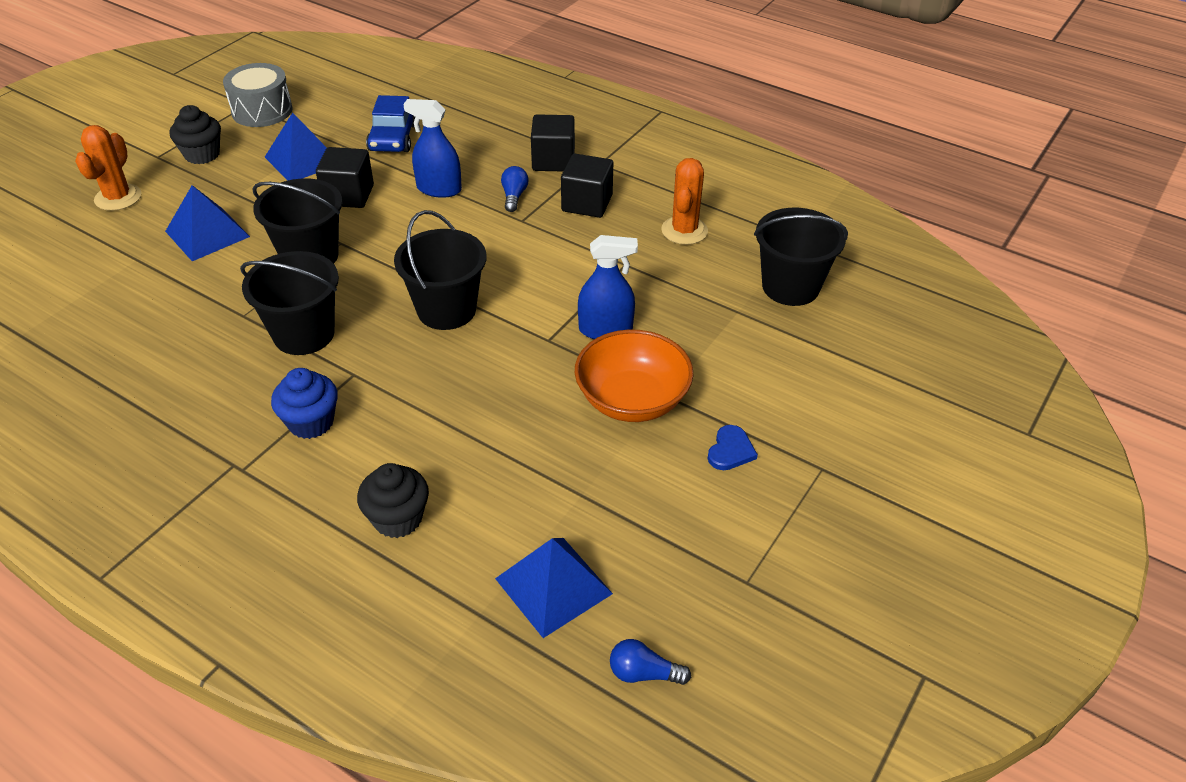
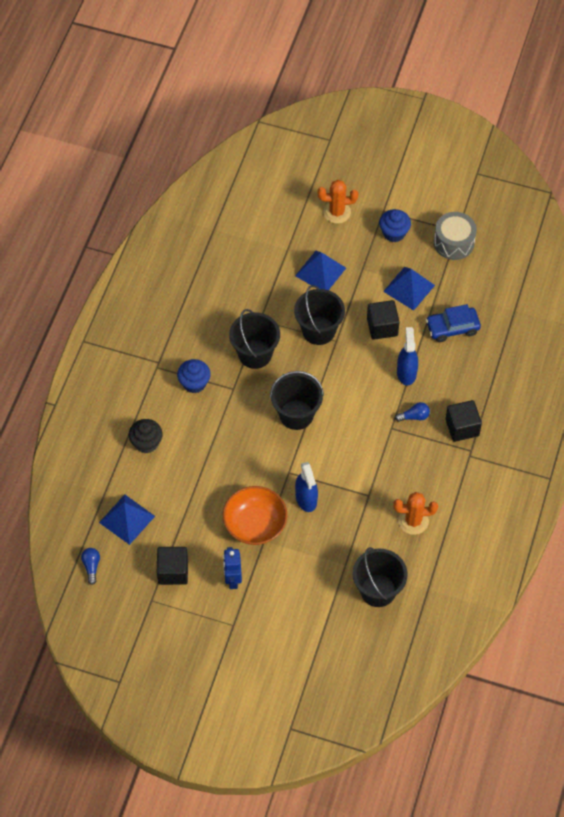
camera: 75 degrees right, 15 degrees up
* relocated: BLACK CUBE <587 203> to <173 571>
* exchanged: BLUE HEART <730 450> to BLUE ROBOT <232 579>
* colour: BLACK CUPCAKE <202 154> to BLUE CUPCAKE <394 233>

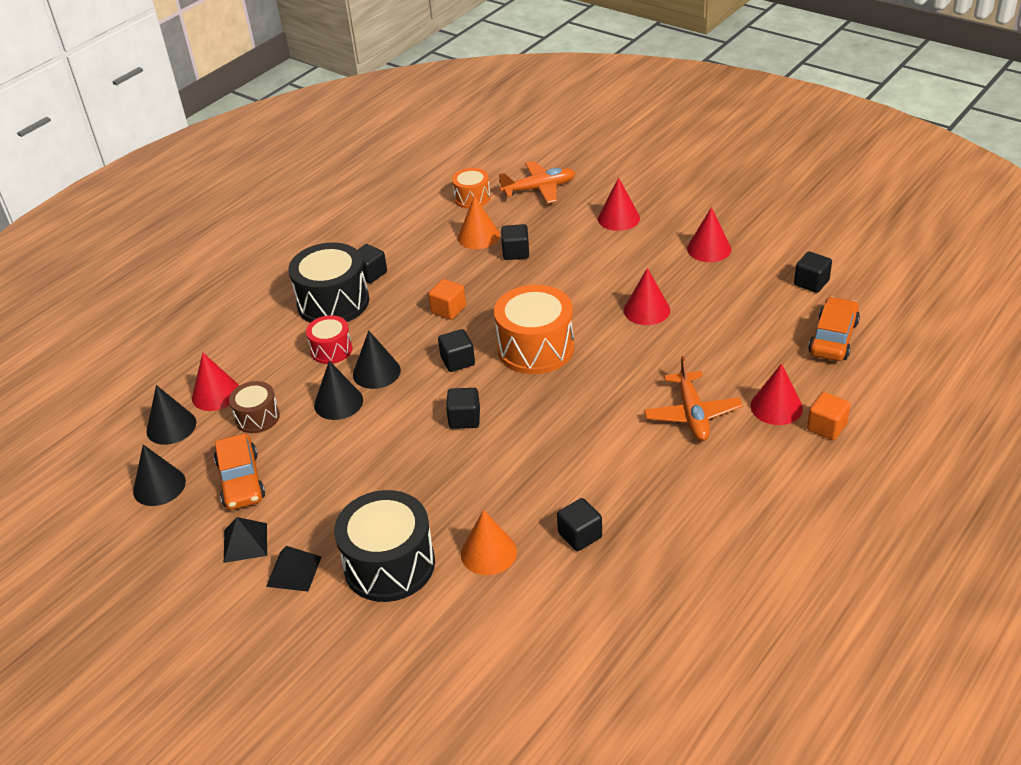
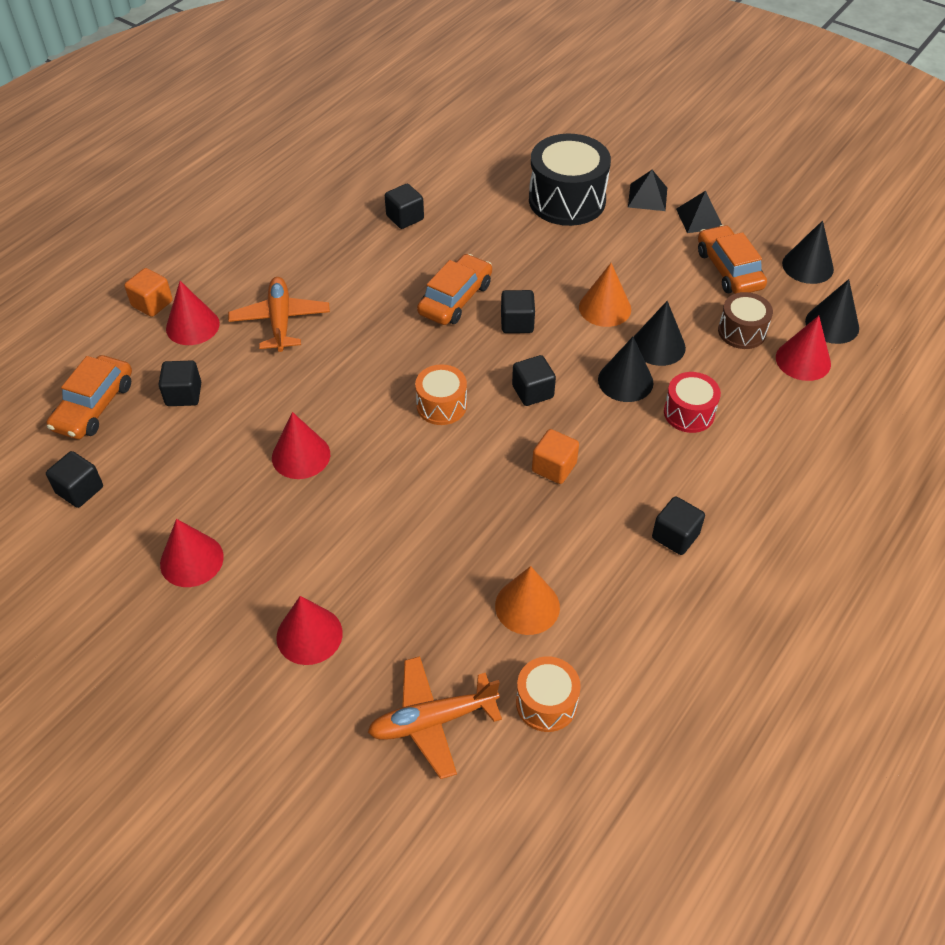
camera: 175 degrees right, 10 degrees up
* missing: BLACK DRUM <333 302>
* appeared: ORANGE CAR <455 298>
* relocated: ORANGE CONE <488 552> to <605 308>
* relocated: BLACK CUBE <516 252> to <183 394>
* size: ORANGE DRUM <535 348> = <441 405> x0.55

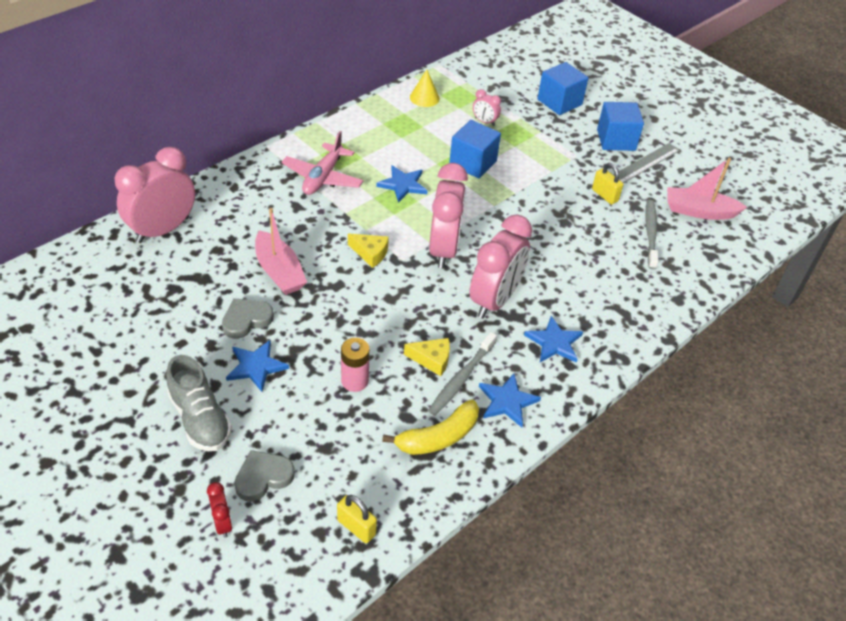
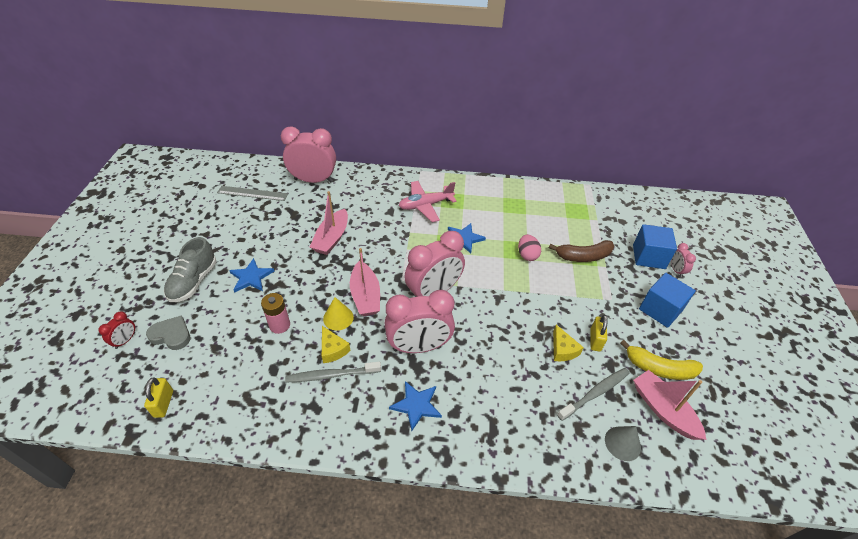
camera: 50 degrees right, 0 degrees up
* missing: GREY HEART <246 320>
* missing: BLUE STAR <507 401>
* appeared: PINK BOAT <365 296>
* appeared: BROWN BANANA <583 256>
* appeared: GREY CONE <622 443>
* relocated: YELLOW CHEESE <370 253> to <563 349>
* relocated: YELLOW BANANA <438 437> to <659 368>
* relocated: YELLOW CONE <424 98> to <338 318>
* relocated: PINK CLOCK <484 122> to <676 270>
* relocated: GREY RULER <645 163> to <252 193>
* exchanged: BLUE CUBE <473 163> to PINK EGG <527 255>

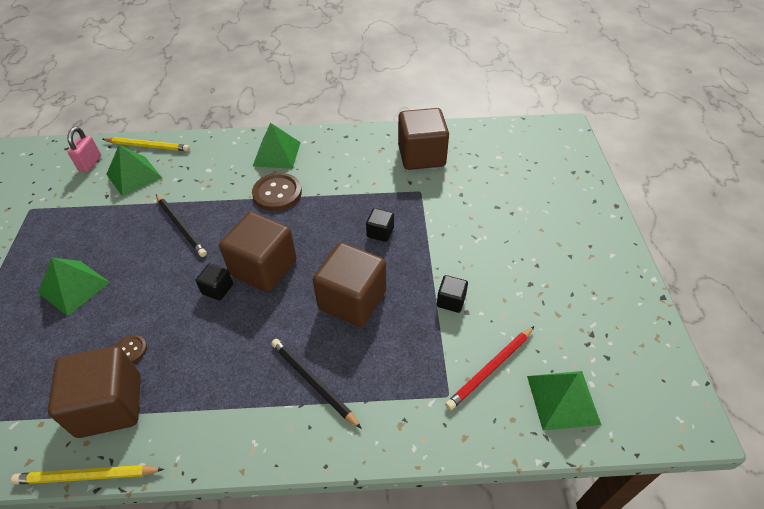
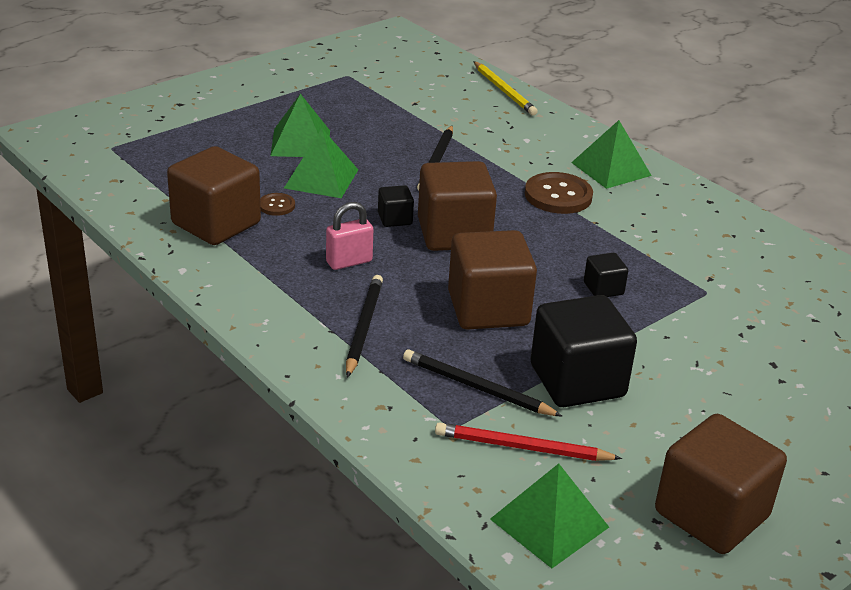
camera: 50 degrees right, 15 degrees down
* missing: YELLOW PENCIL <87 476>
* appeared: BLACK PENCIL <477 388>
* relocated: PINK PADLOCK <90 163> to <349 262>
* relocated: GREEN PYRAMID <134 176> to <321 178>
* relocated: BROWN CUBE <421 156> to <711 514>
* size: BLACK CUBE <451 301> = <577 381> x2.15

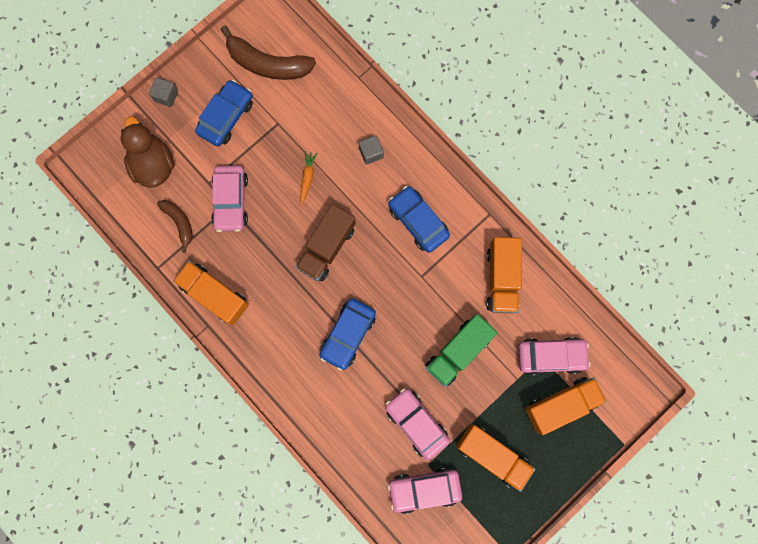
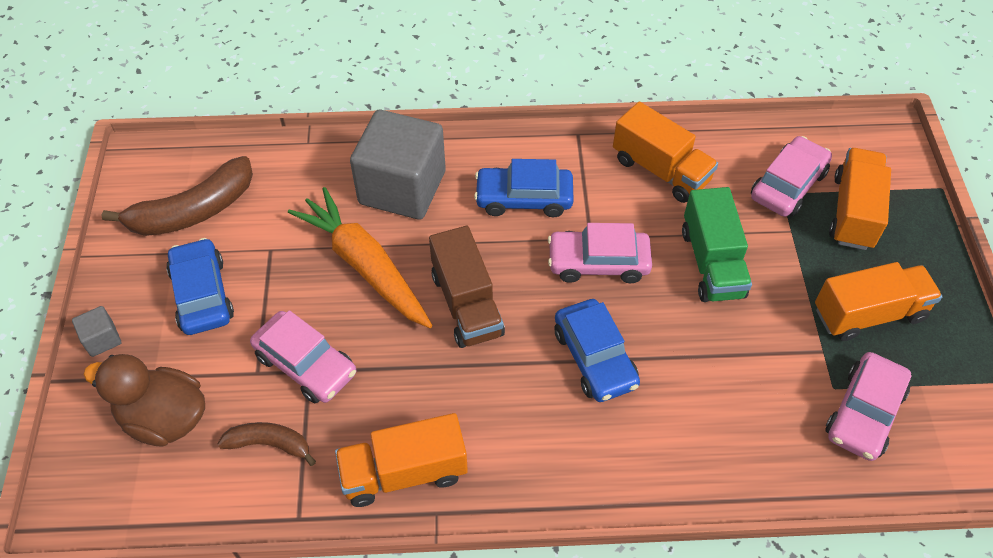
camera: 50 degrees left, 25 degrees down
* relocated: PINK CAR <416 423> to <598 263>
* size: ORANGE CARROT <307 178> = <364 265> x2.41
* size: GREY CUBE <371 153> = <402 187> x2.45

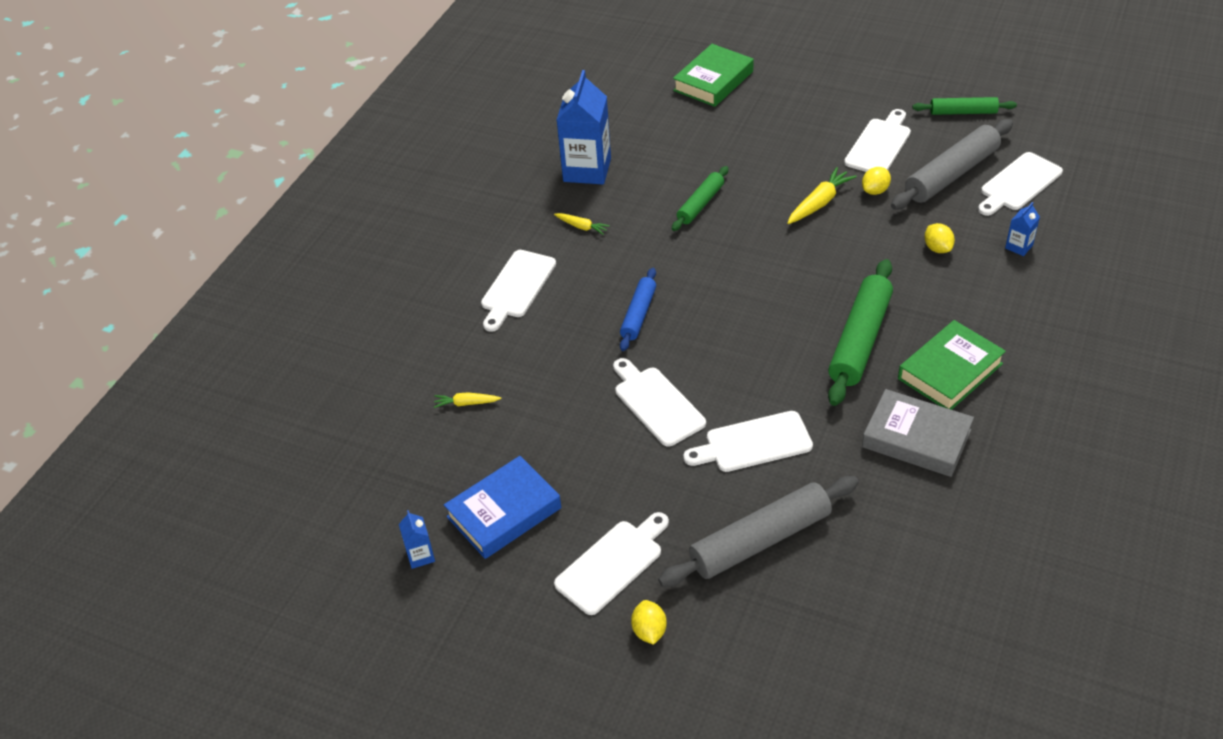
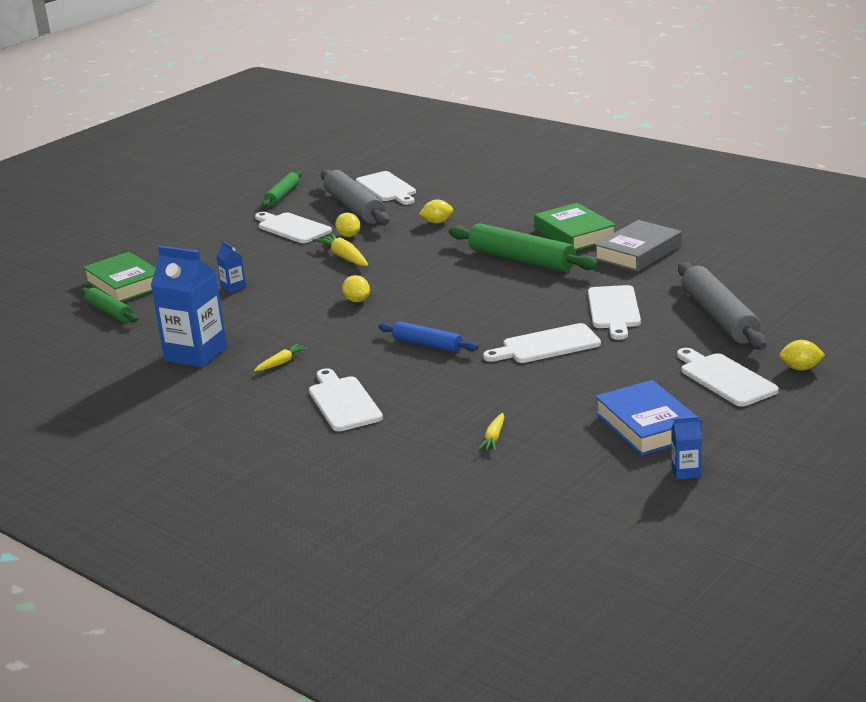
camera: 75 degrees left, 20 degrees down
* appeared: YELLOW LEMON <357 300>
* relocated: GREEN ROLLING PIN <700 204> to <109 312>
* relocated: BLUE CARTON <1019 246> to <233 287>
* spun: WHITE CUTTING BOARD <516 287> = <343 402> 150 degrees counterclockwise

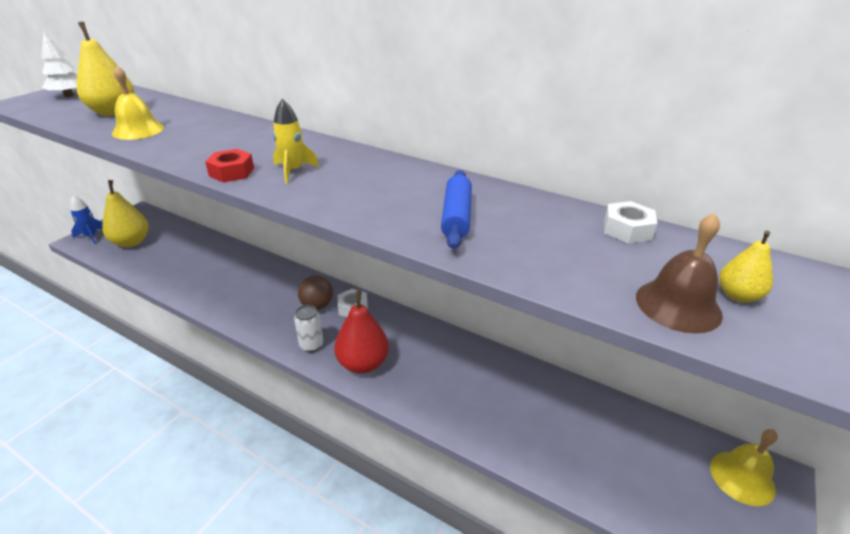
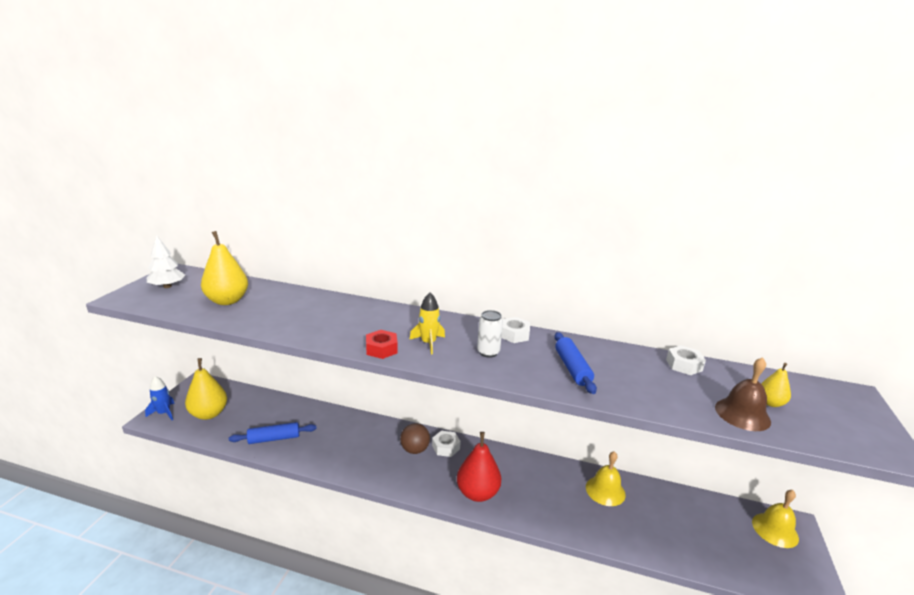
camera: 15 degrees left, 10 degrees down
* appeared: BLUE ROLLING PIN <274 438>
* appeared: WHITE NUT <514 334>
* relocated: YELLOW BELL <138 130> to <605 490>
* relocated: WHITE CAN <311 345> to <488 352>

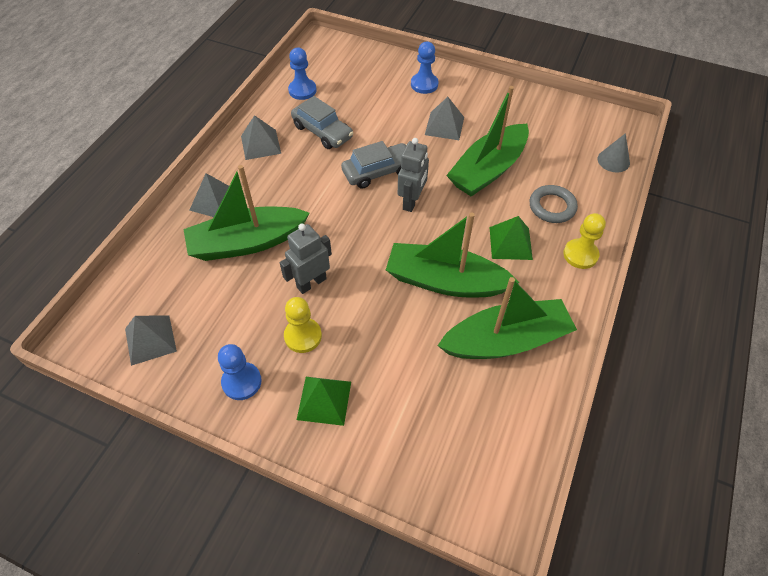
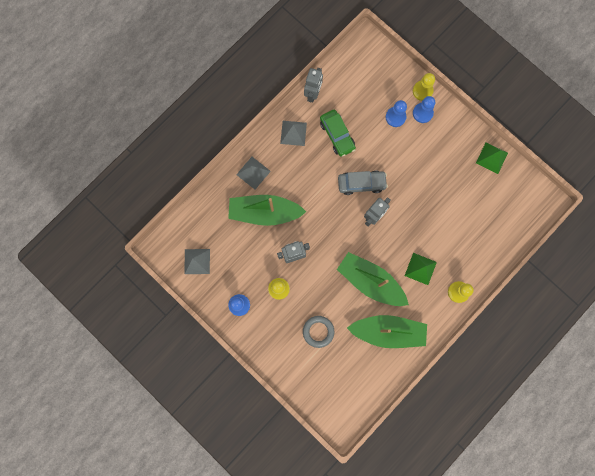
camera: 20 degrees right, 25 degrees up
* missing: GREY PYRAMID <444 126>
* missing: GREEN BOAT <488 170>
* missing: GREY CONE <613 160>
* appeared: GREY ROBOT <313 94>
* appeared: YELLOW PAWN <422 91>
* relocated: BLUE PAWN <302 90> to <395 117>
* relocated: GREEN PYRAMID <324 400> to <491 158>
* relocated: GREY RING <552 207> to <318 331>
* colour: GREY CAR <322 132> to GREEN CAR <337 135>

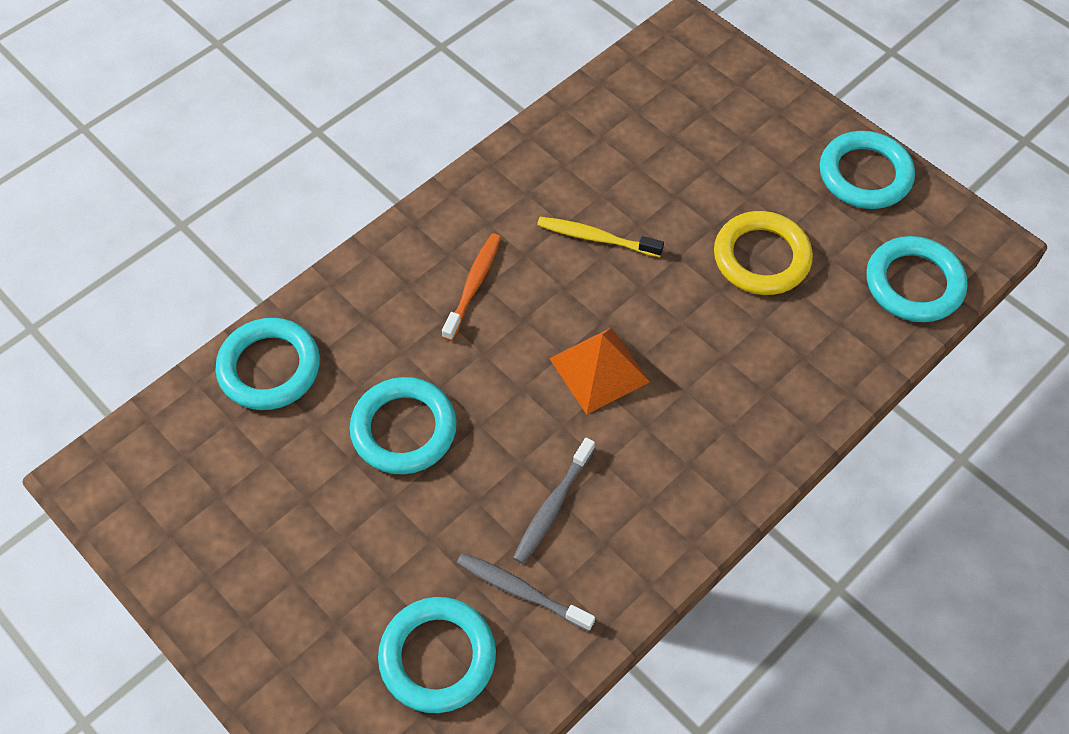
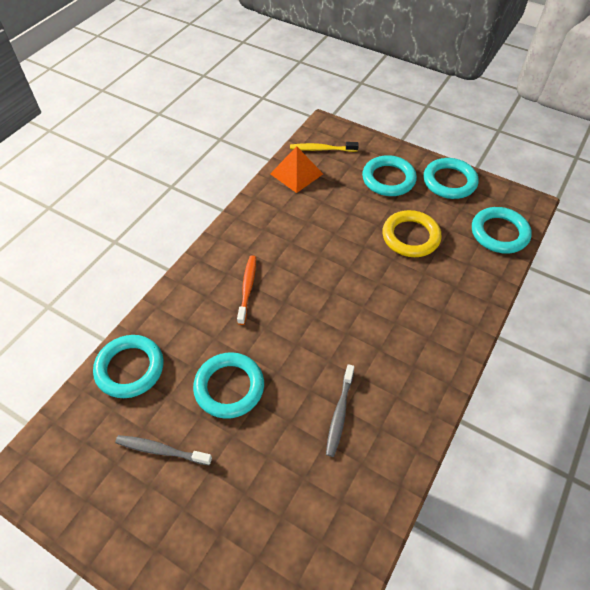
camera: 15 degrees left, 5 degrees down
* relocated: TURQUOISE RING <437 657> to <388 179>
* relocated: GREY TOOTHBRUSH <521 591> to <161 450>
* relocated: YELLOW TOOTHBRUSH <596 238> to <321 149>
* relocated: ORANGE PYRAMID <599 370> to <296 173>

